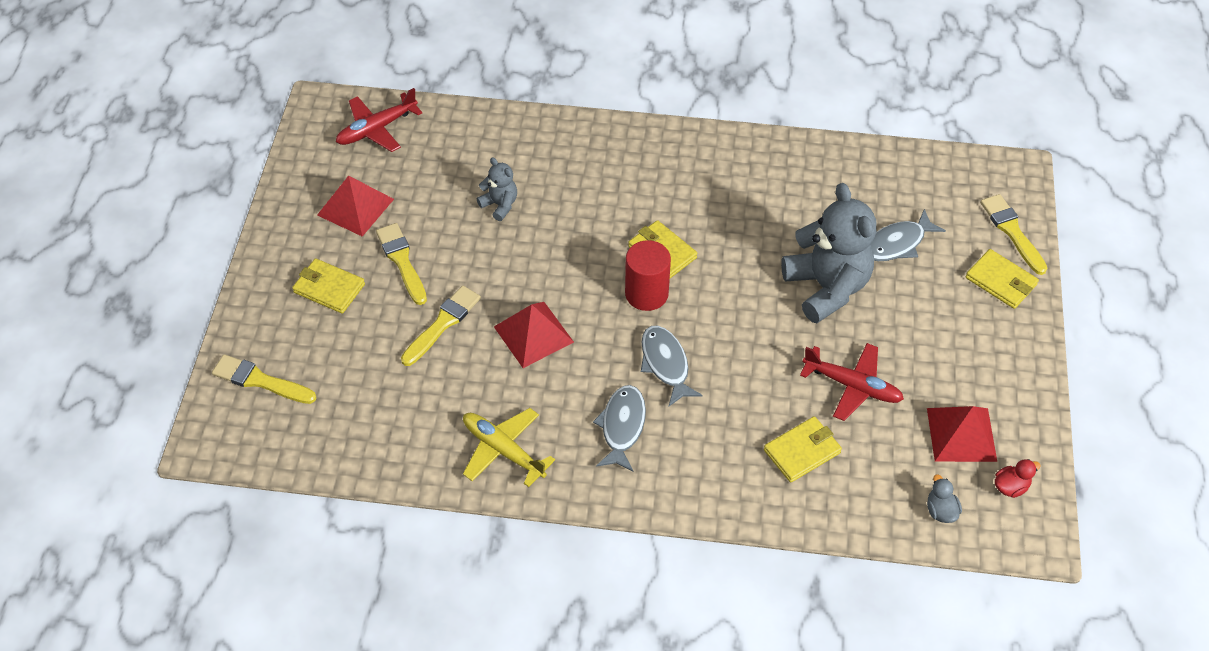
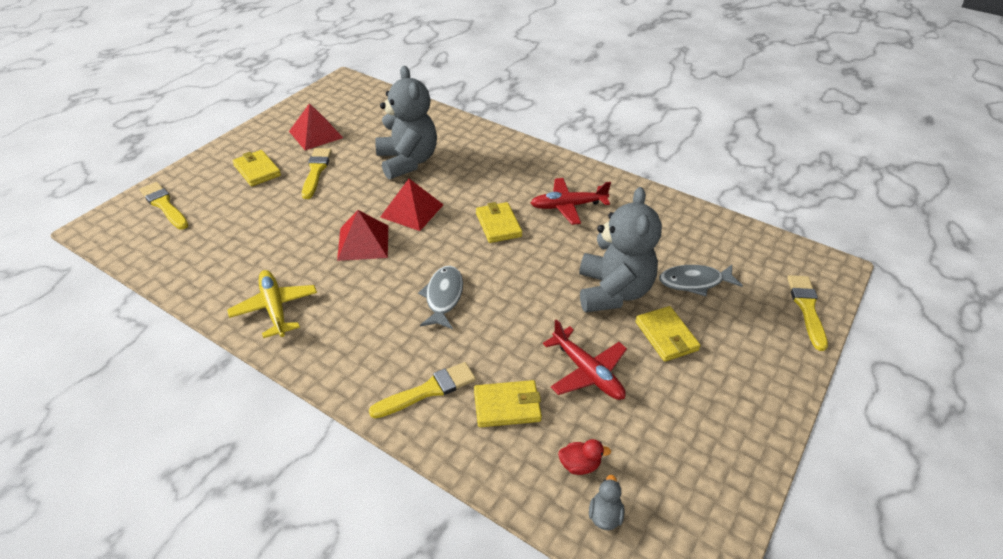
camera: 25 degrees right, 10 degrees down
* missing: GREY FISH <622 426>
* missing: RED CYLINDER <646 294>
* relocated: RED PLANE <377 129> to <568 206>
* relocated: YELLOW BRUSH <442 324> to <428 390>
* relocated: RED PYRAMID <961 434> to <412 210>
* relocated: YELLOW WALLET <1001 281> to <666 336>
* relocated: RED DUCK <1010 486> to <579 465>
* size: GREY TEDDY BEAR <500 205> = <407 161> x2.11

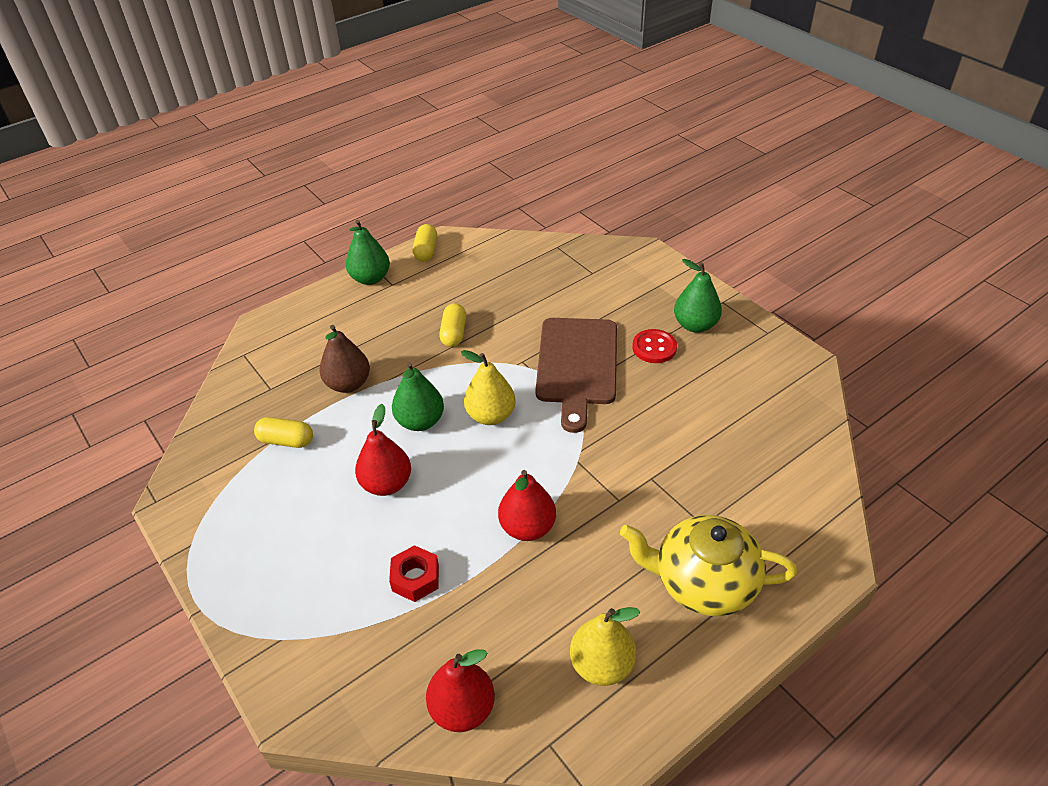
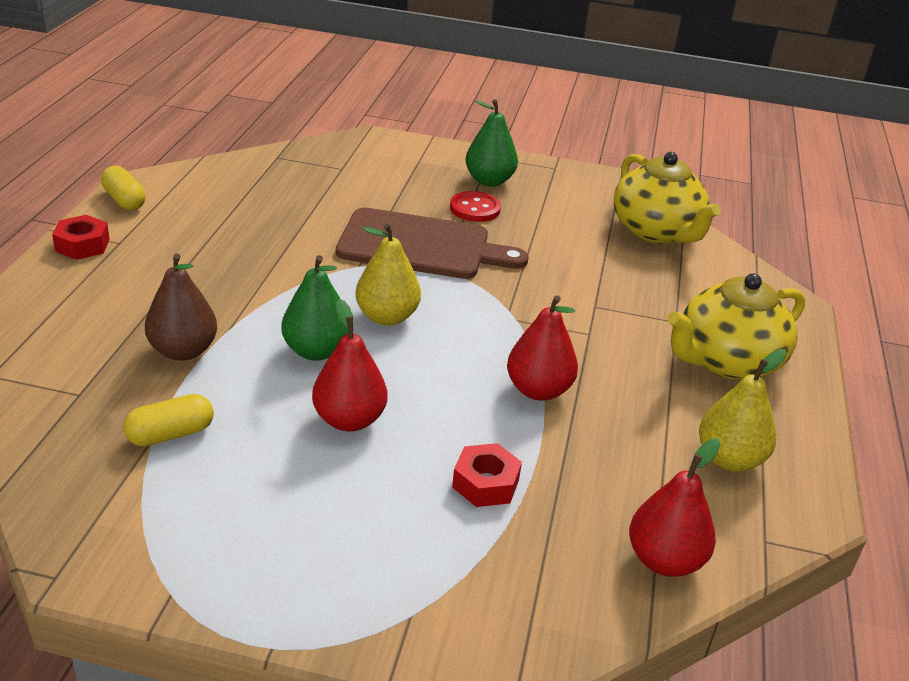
camera: 45 degrees left, 10 degrees down
* missing: YELLOW CAPSULE <454 333>
* appeared: YELLOW TEAPOT <656 231>
* exchanged: GREEN PEAR <370 278> to RED NUT <82 245>
* spun: BROWN CUTTING BOARD <577 365> = <421 246> 45 degrees counterclockwise

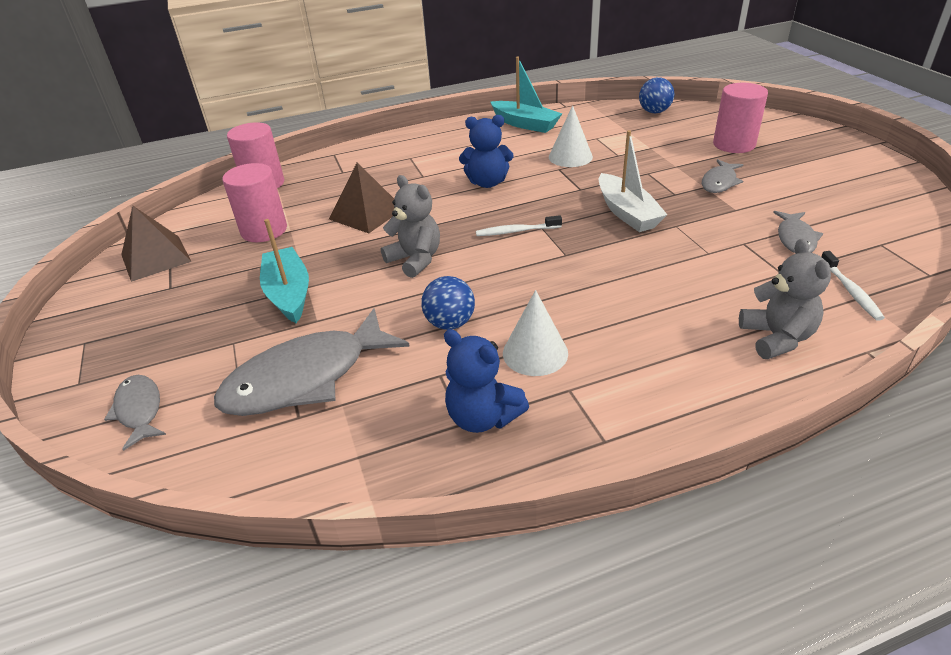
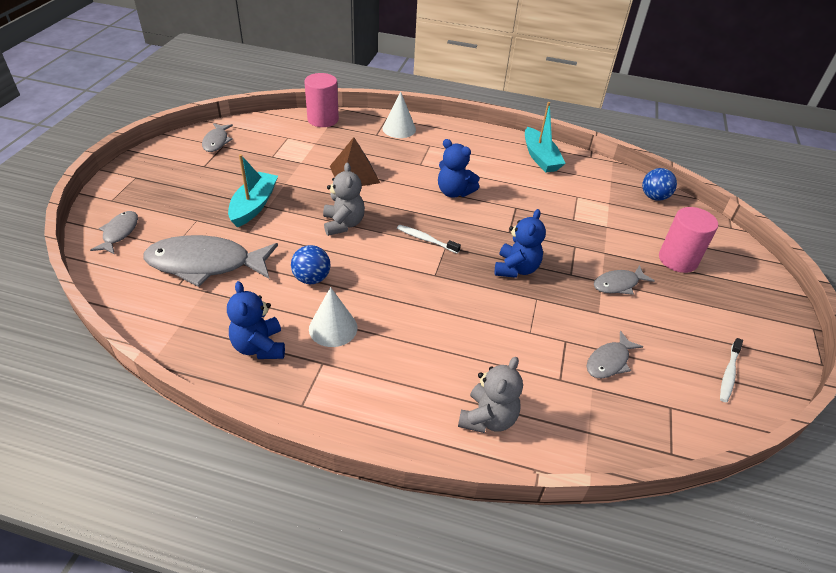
camera: 30 degrees right, 5 degrees up
* missing: PINK CYLINDER <264 230>
* relocated: WHITE CONE <570 157> to <399 129>
* relocated: WHITE TOOTHBRUSH <850 291> to <729 373>
* exchanged: BROWN PYRAMID <155 258> to GREY FISH <216 142>
* exchanged: WHITE BOAT <627 213> to BLUE TEDDY BEAR <516 269>

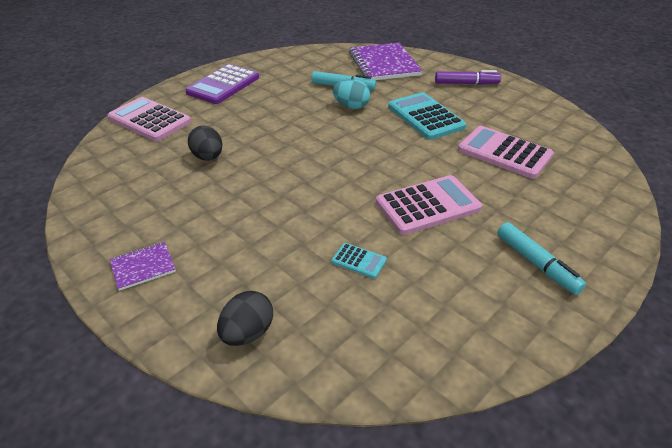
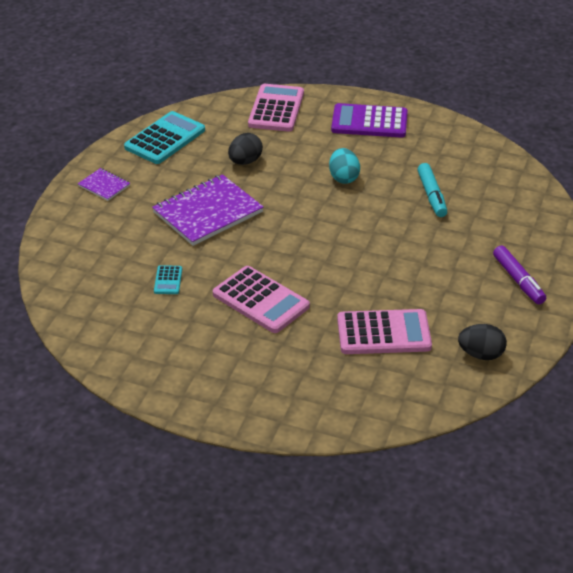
camera: 65 degrees right, 0 degrees up
* missing: TURQUOISE MARKER <536 264>
* relocated: BLACK EGG <247 333> to <481 354>
* relocated: TURQUOISE EGG <351 106> to <343 178>
* relocated: PURPLE NOTEBOOK <383 64> to <207 212>
* relocated: TURQUOISE CALCULATOR <425 117> to <165 139>
* spun: PINK CALCULATOR <504 153> = <383 333> 75 degrees clockwise

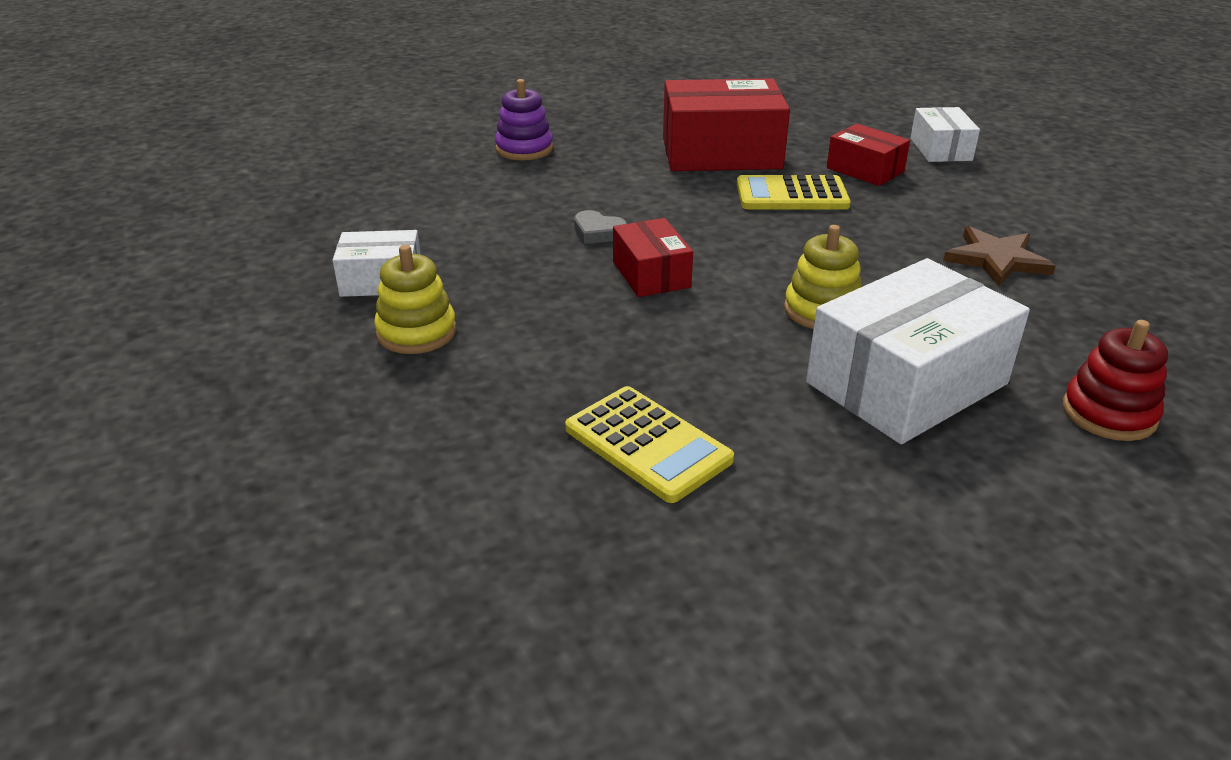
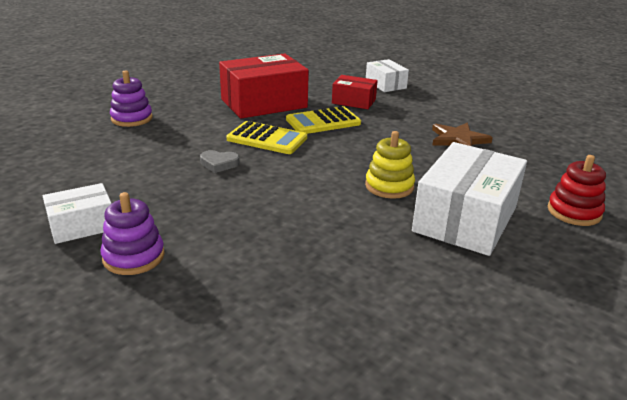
camera: 25 degrees left, 5 degrees down
* missing: RED BOX <651 274>
* relocated: YELLOW CALCULATOR <647 444> to <267 139>
* colour: YELLOW STACKING TOY <416 332> to PURPLE STACKING TOY <133 257>

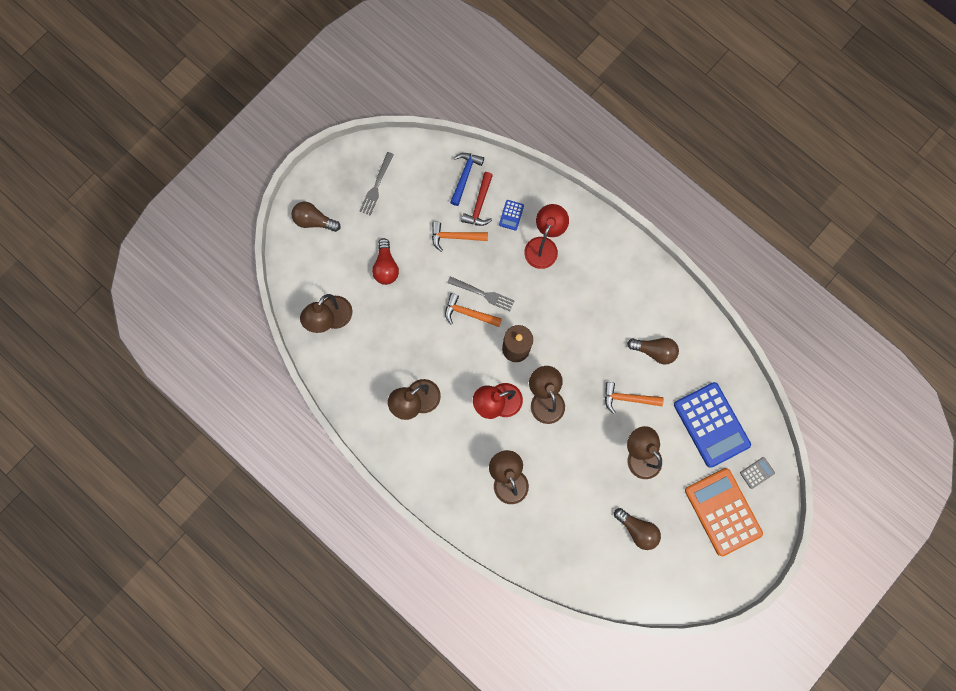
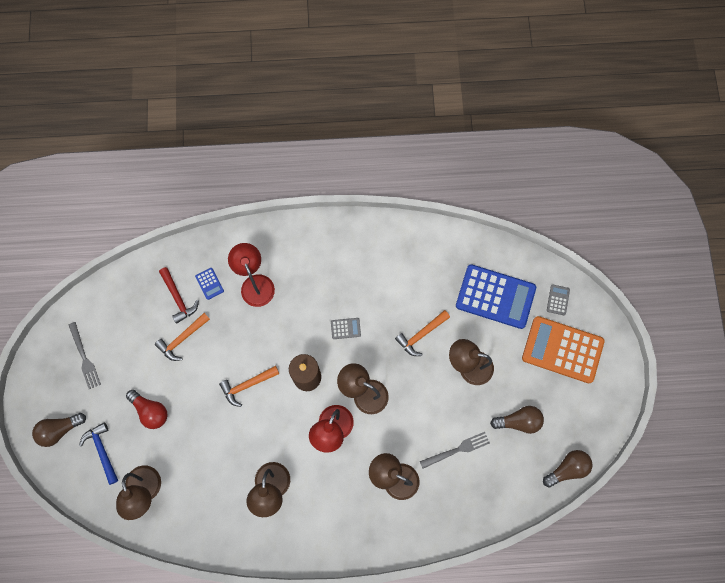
camera: 45 degrees left, 5 degrees down
* appeared: GREY CALCULATOR <345 328>
* relocated: GREY FORK <483 294> to <457 449>
* relocated: BLUE HAMMER <465 176> to <102 451>
* relocated: BROWN LIGHT BULB <654 351> to <567 469>

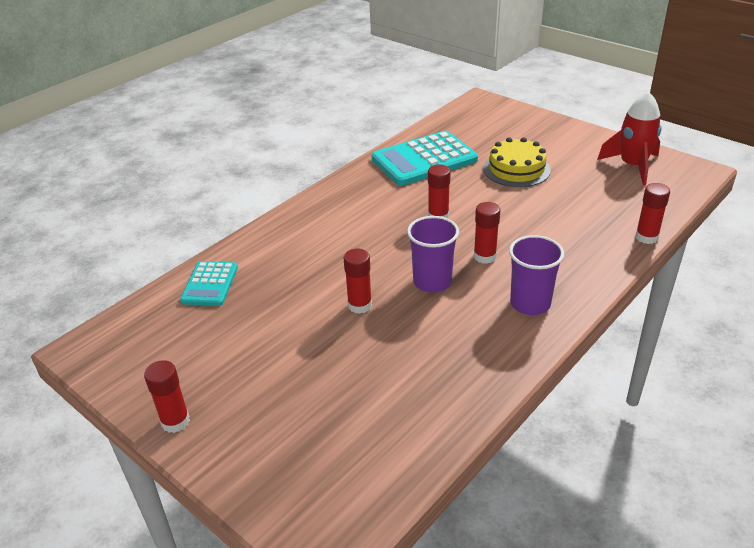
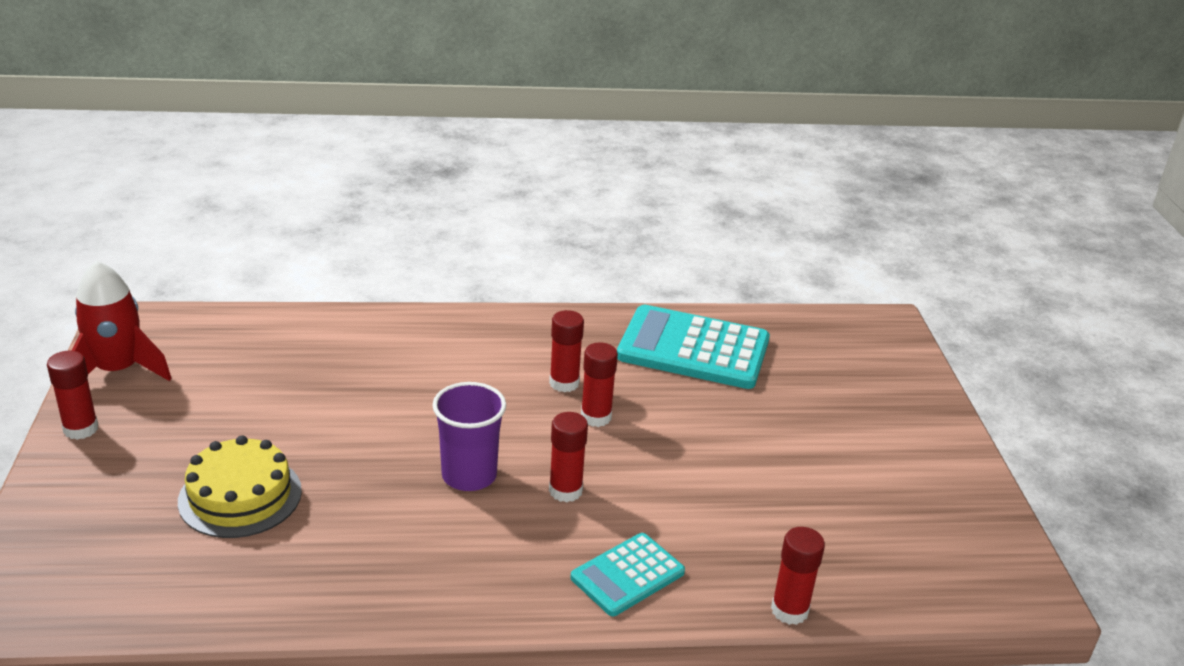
camera: 40 degrees right, 5 degrees down
* missing: PURPLE CUP <530 303>
* relocated: TURQUOISE CALCULATOR <210 284> to <627 575>
* relocated: RED GLUE STICK <360 305> to <564 383>
* relocated: YELLOW CAKE <516 169> to <240 496>
* relocated: RED ROCKET <632 166> to <118 370>

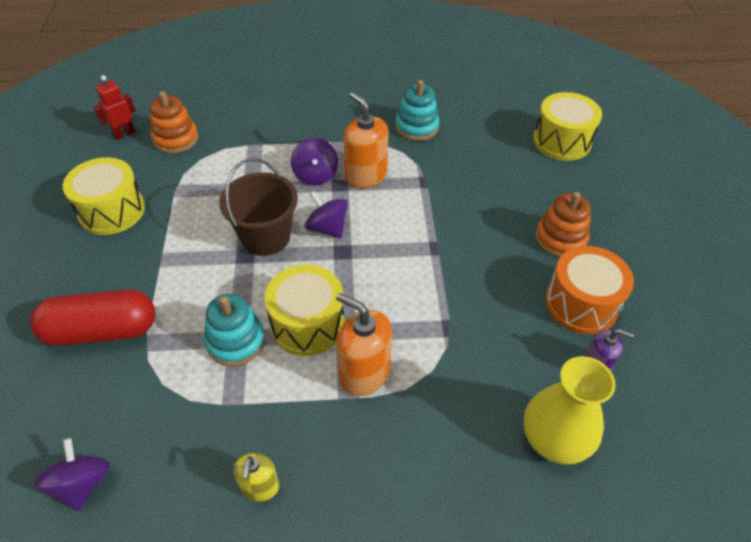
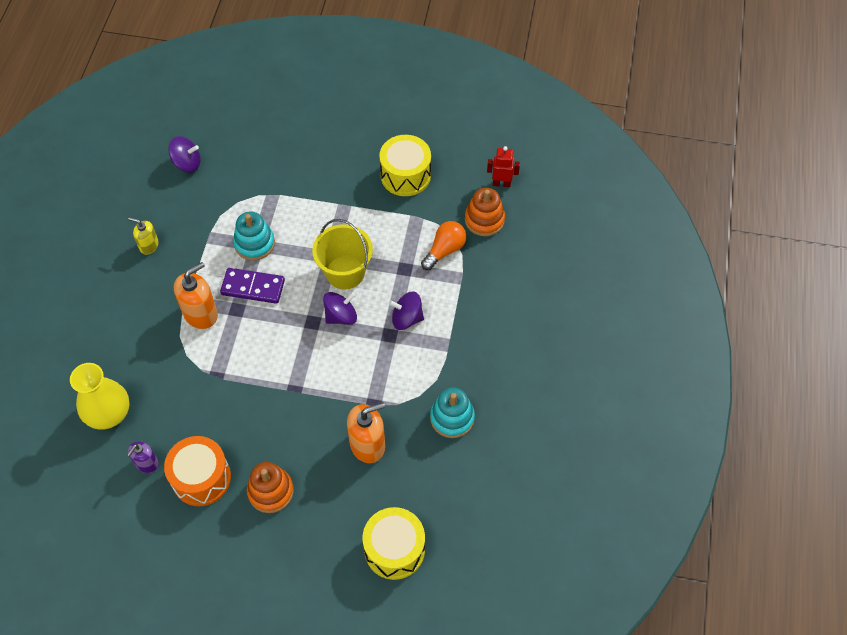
camera: 105 degrees right, 10 degrees up
* missing: RED CAPSULE <102 331>
* appeared: ORANGE LIGHT BULB <445 250>
* relocated: ORANGE SOAP DISPENSER <366 176> to <367 444>
* exchanged: YELLOW DRUM <307 324> to PURPLE DOMINO <253 287>
* colour: BROWN BUCKET <265 237> to YELLOW BUCKET <345 272>
* spun: RED ROBOT <124 134> = <501 183> 60 degrees counterclockwise

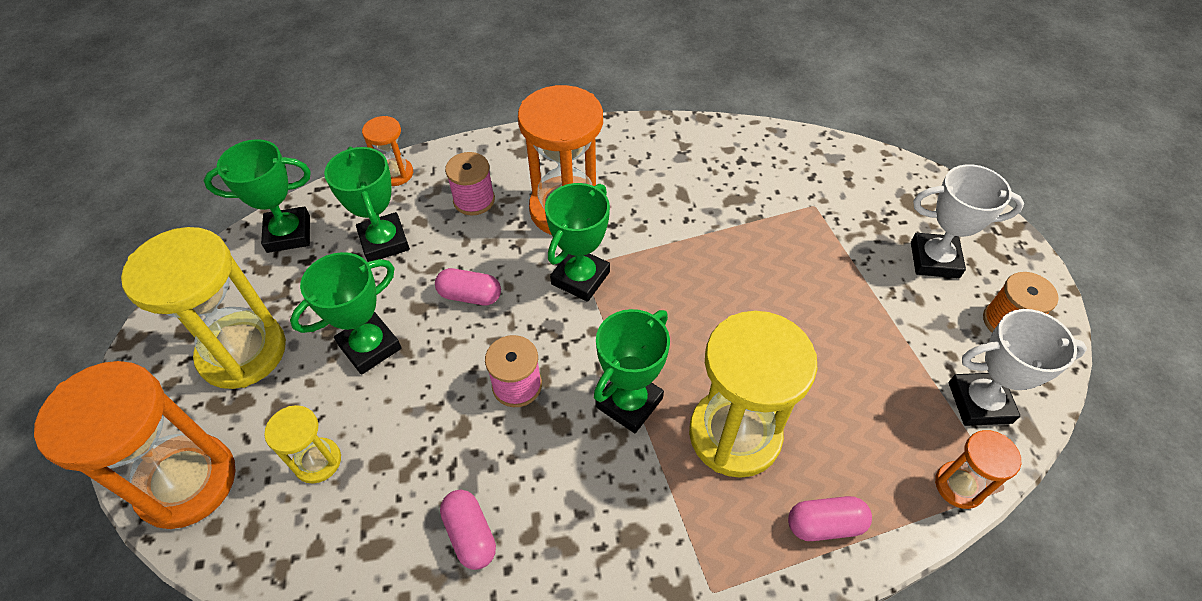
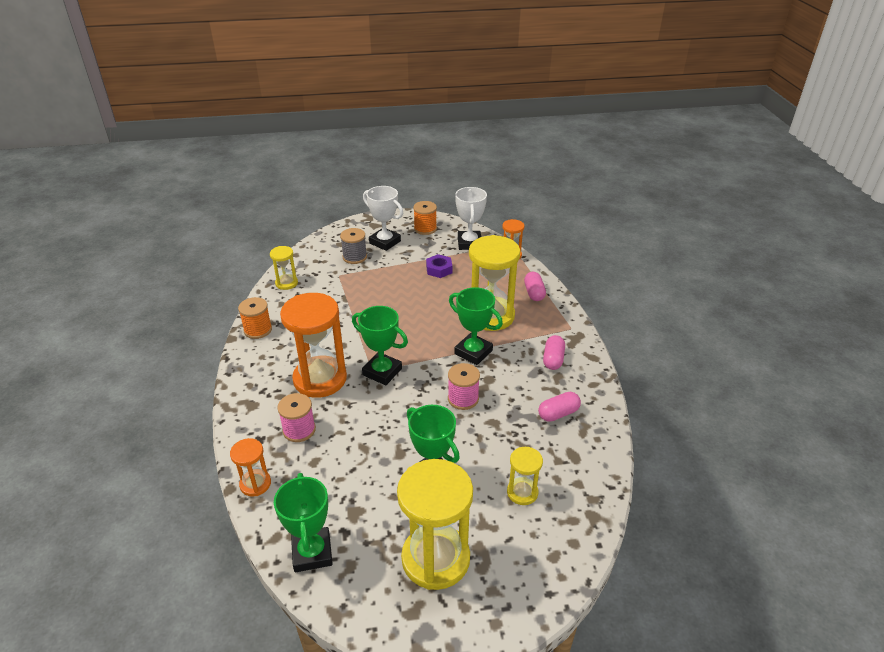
camera: 90 degrees left, 15 degrees down
* missing: ORANGE HOURGLASS <187 482>
* missing: GREEN TROPHY <384 242>
* appeared: ORANGE SPOOL <258 330>
* appeared: YELLOW HOURGLASS <286 283>
* appeared: GREY SPOOL <354 257>
* appeared: PURPLE NUT <439 269>
* relocated: PINK CAPSULE <470 296> to <553 359>
* spun: WHITE TROPHY <934 260> = <385 242> 60 degrees counterclockwise

